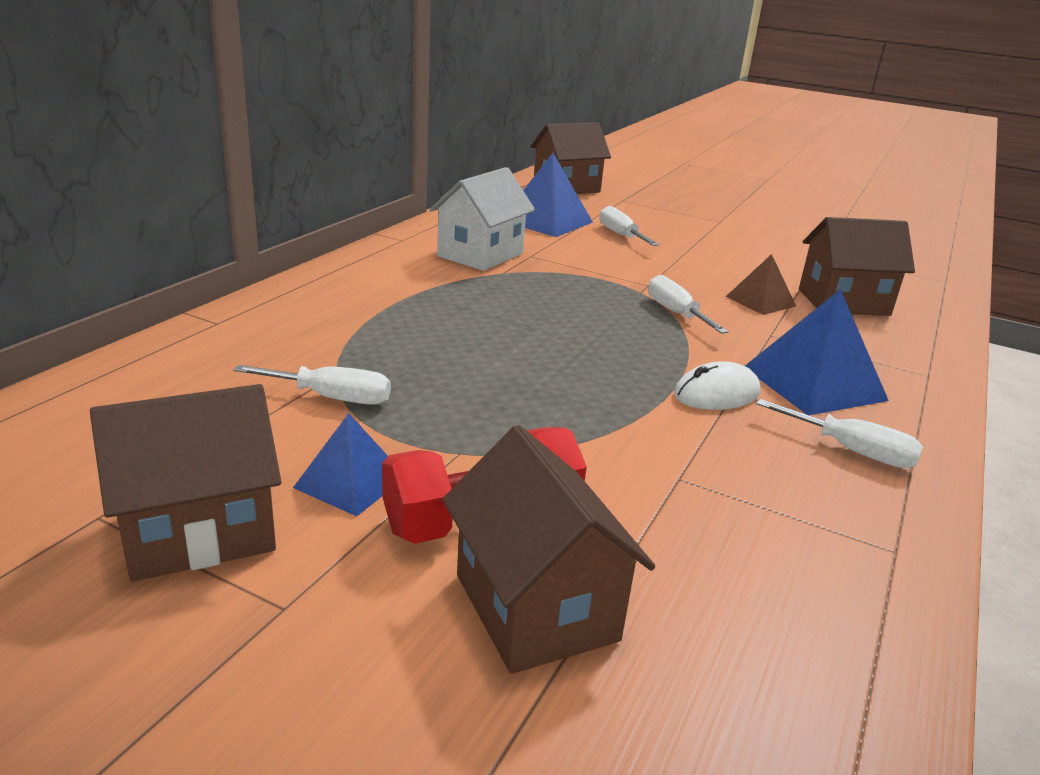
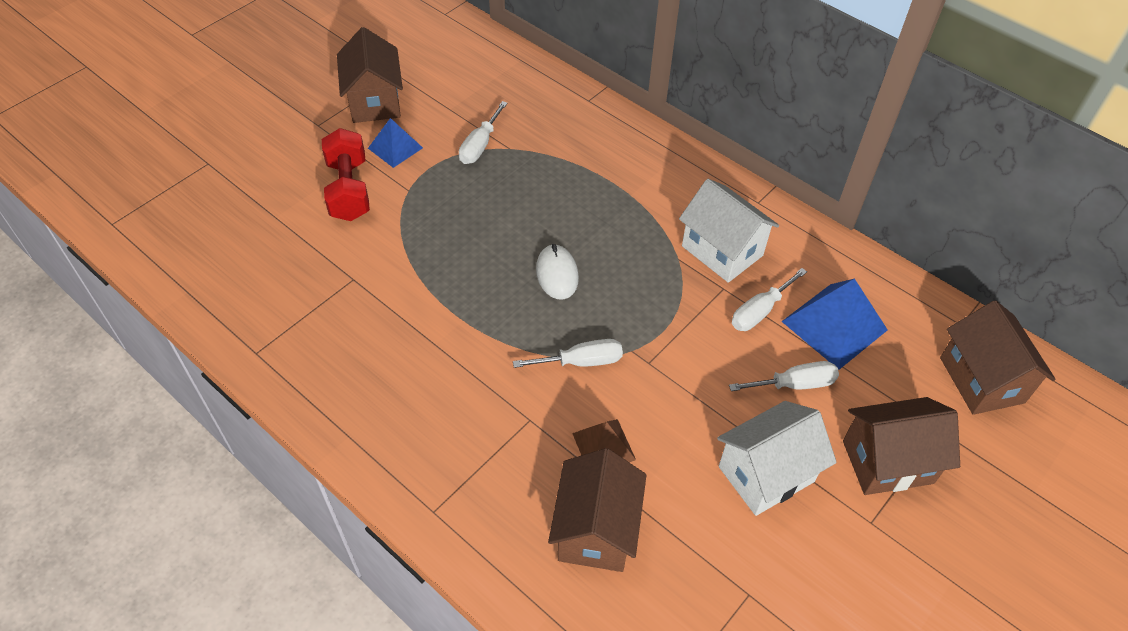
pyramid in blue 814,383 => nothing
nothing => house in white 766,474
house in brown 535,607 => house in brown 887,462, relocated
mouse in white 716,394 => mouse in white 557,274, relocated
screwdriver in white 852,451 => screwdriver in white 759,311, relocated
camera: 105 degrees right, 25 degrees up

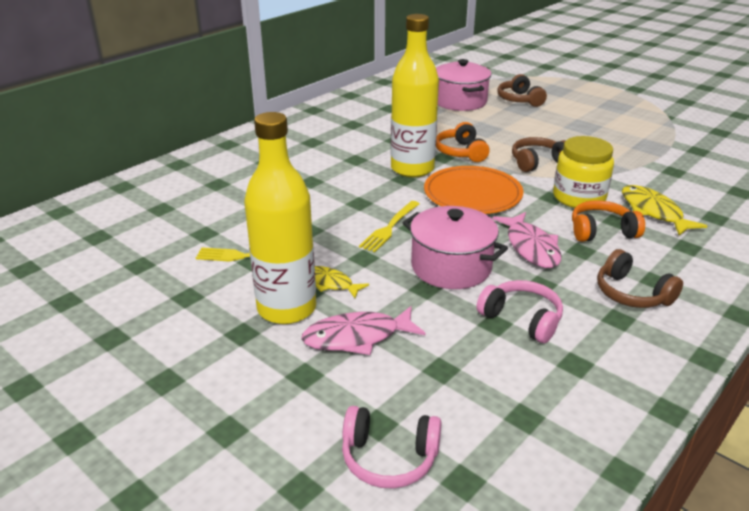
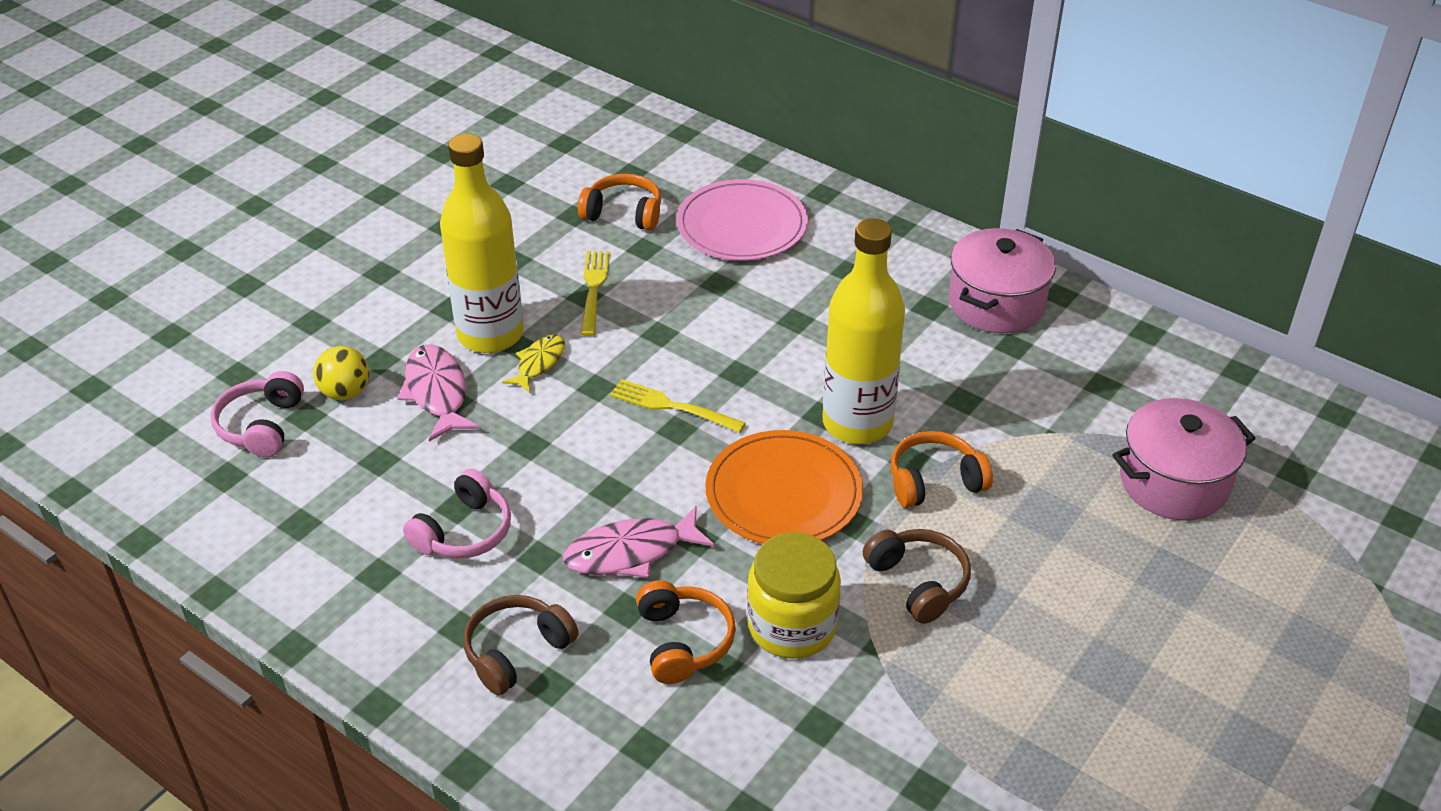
headphones in brown 519,100 => nothing
fish in yellow 653,212 => nothing
nothing => ball in yellow 345,392
nothing => headphones in orange 623,213
nothing => plate in pink 742,225
pot in pink 451,267 => pot in pink 996,303, relocated
camera: 85 degrees right, 10 degrees up

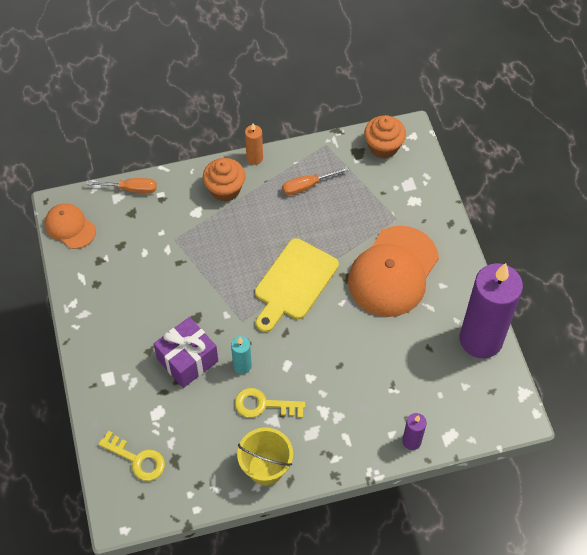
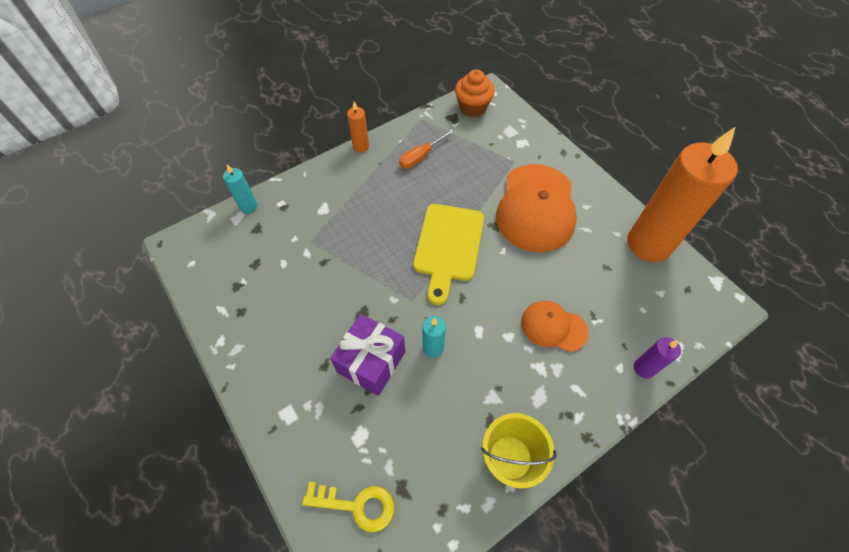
cupcake in orange 225,189 => nothing
key in yellow 264,405 => nothing
cap in orange 70,227 => cap in orange 553,327, relocated
screwdriver in orange 131,189 => candle in turquoise 248,206
candle in purple 480,339 => candle in orange 648,244
camera: 20 degrees left, 0 degrees up

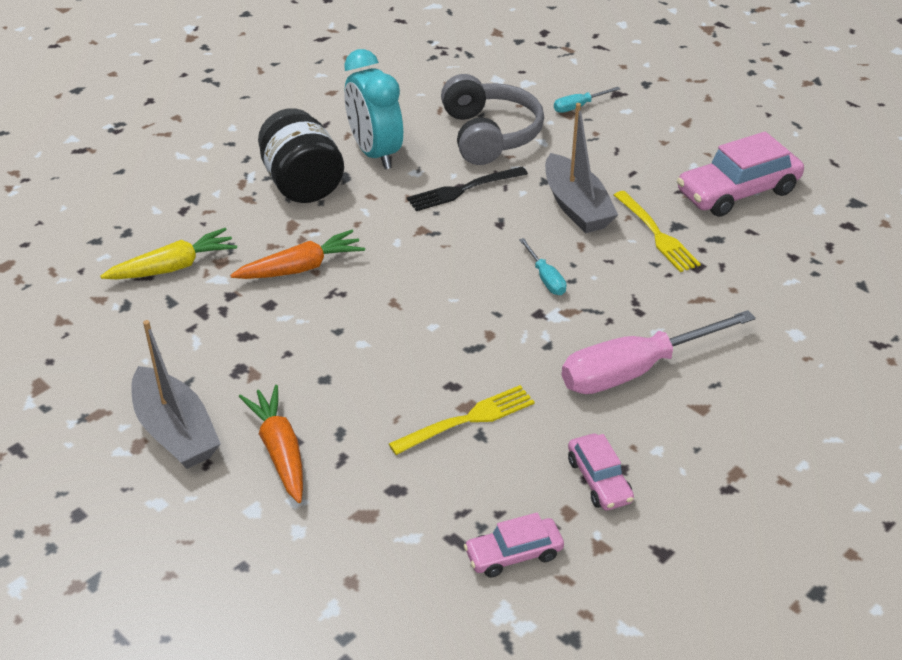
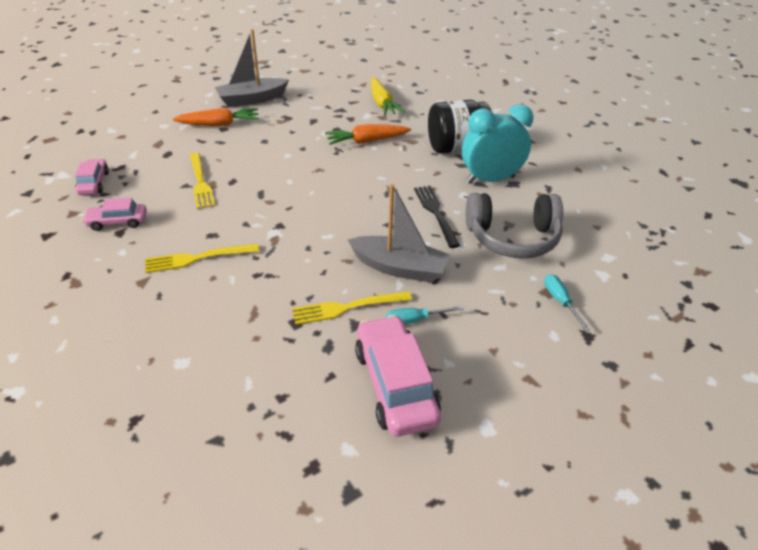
screwdriver in turquoise 545,278 => screwdriver in turquoise 415,320, relocated
screwdriver in pink 635,370 => fork in yellow 198,258
carrot in orange 301,268 => carrot in orange 366,141, 90 degrees clockwise
boat in grey 576,206 => boat in grey 399,268, 150 degrees counterclockwise
camera: 100 degrees right, 0 degrees up

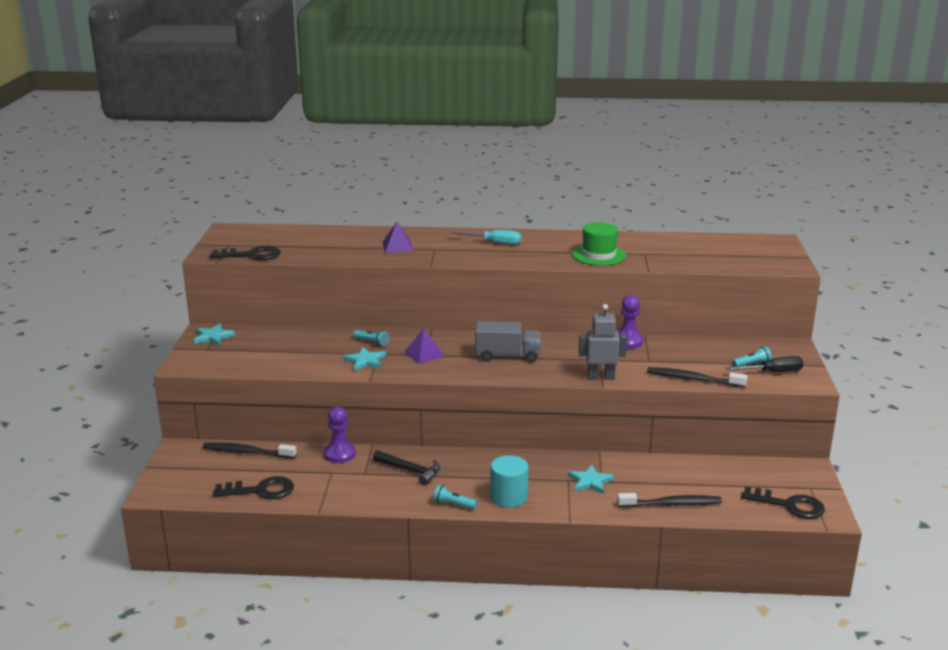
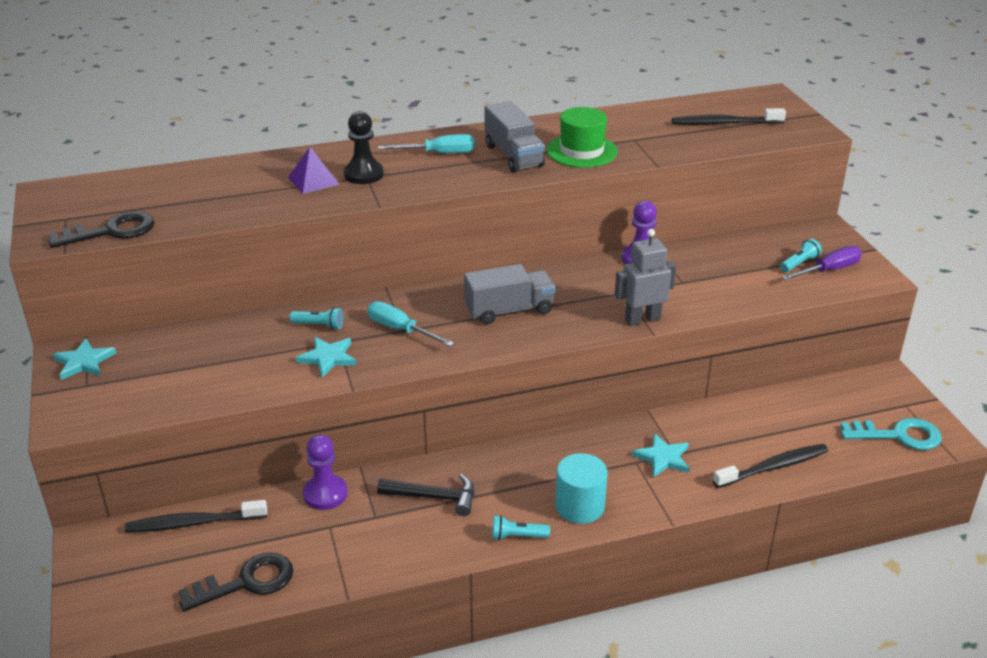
nothing => pawn in black 363,174
nothing => truck in grey 513,156
toothbrush in black 693,379 => toothbrush in black 724,123, relocated
pyramid in purple 424,354 => screwdriver in turquoise 400,330
screwdriver in black 772,372 => screwdriver in purple 829,270
key in black 789,505 => key in turquoise 898,435
camera: 20 degrees left, 10 degrees up

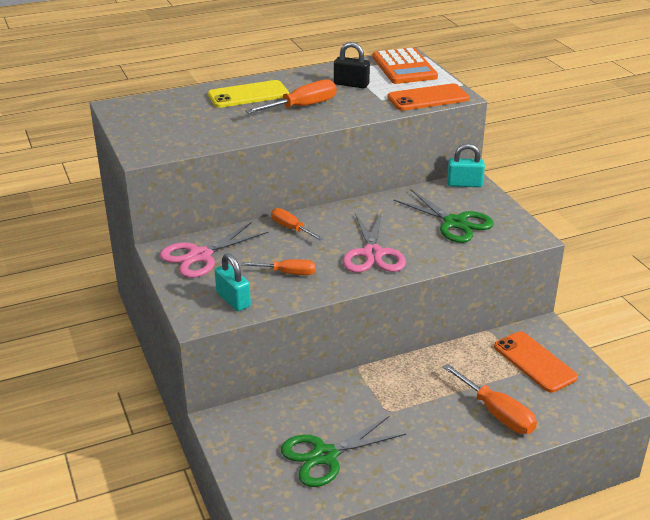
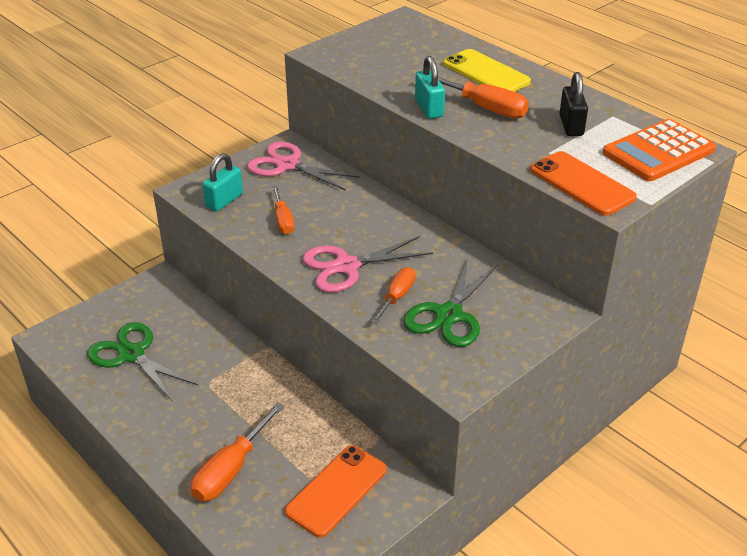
screwdriver in orange 291,228 => screwdriver in orange 397,297, relocated
padlock in turquoise 464,184 => padlock in turquoise 429,108, relocated
camera: 70 degrees right, 5 degrees up

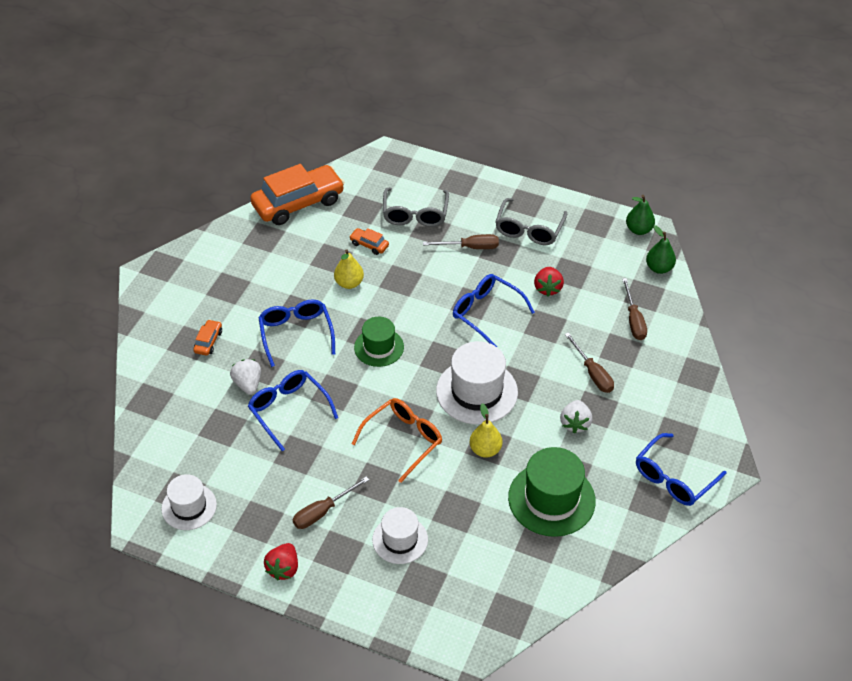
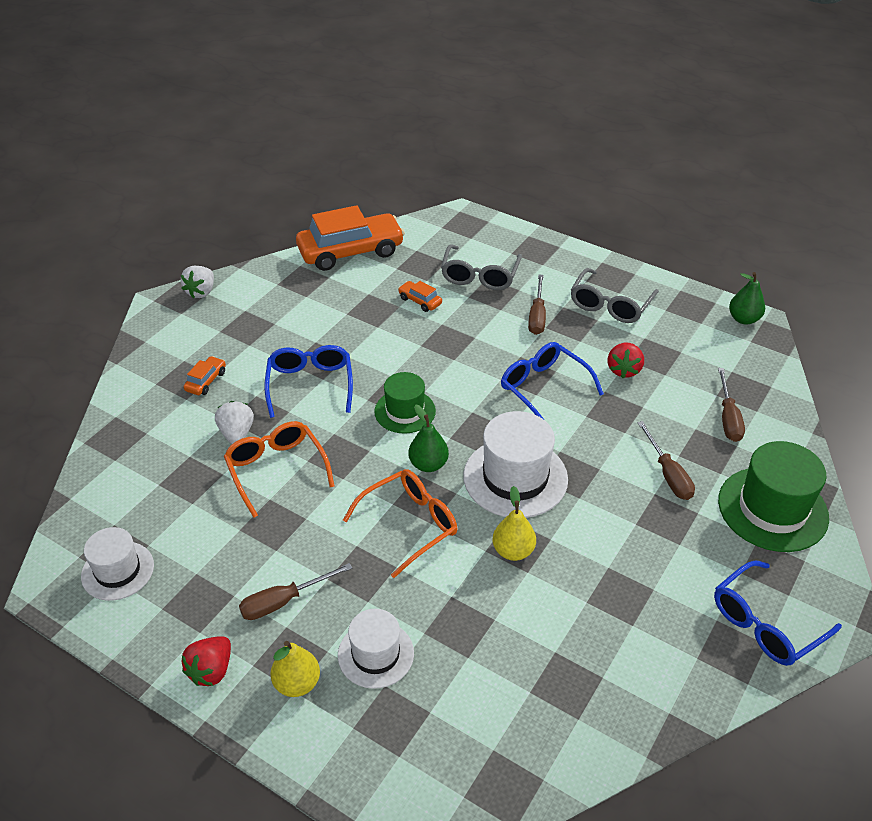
pear in yellow 349,283 => pear in yellow 297,683, relocated
hat in green 551,499 => hat in green 772,509, relocated
strawberry in white 575,423 => strawberry in white 201,292, relocated
pear in green 659,268 => pear in green 428,464, relocated
glasses in blue 288,410 => glasses in orange 276,470
screwdriver in brown 470,247 => screwdriver in brown 537,316, 90 degrees clockwise
camera: 10 degrees right, 5 degrees down

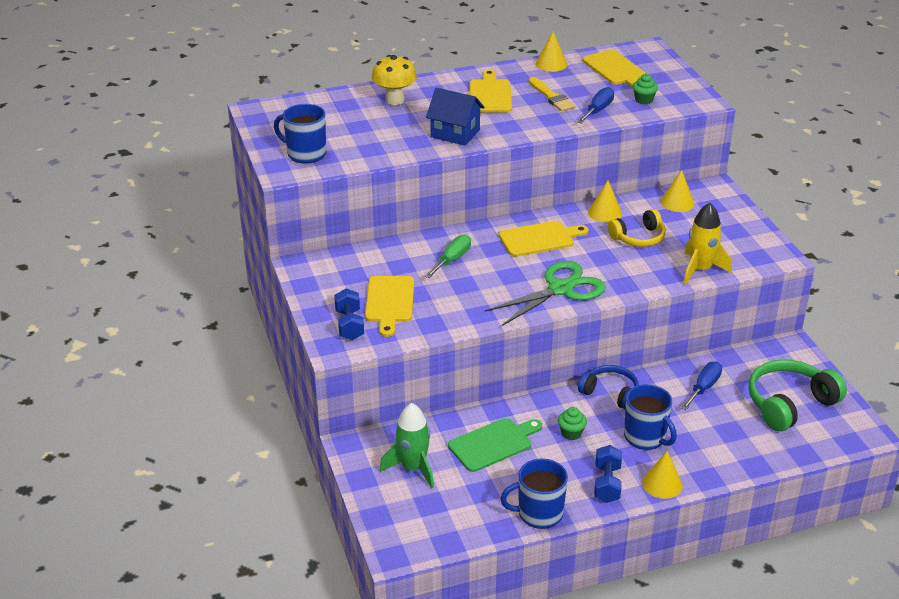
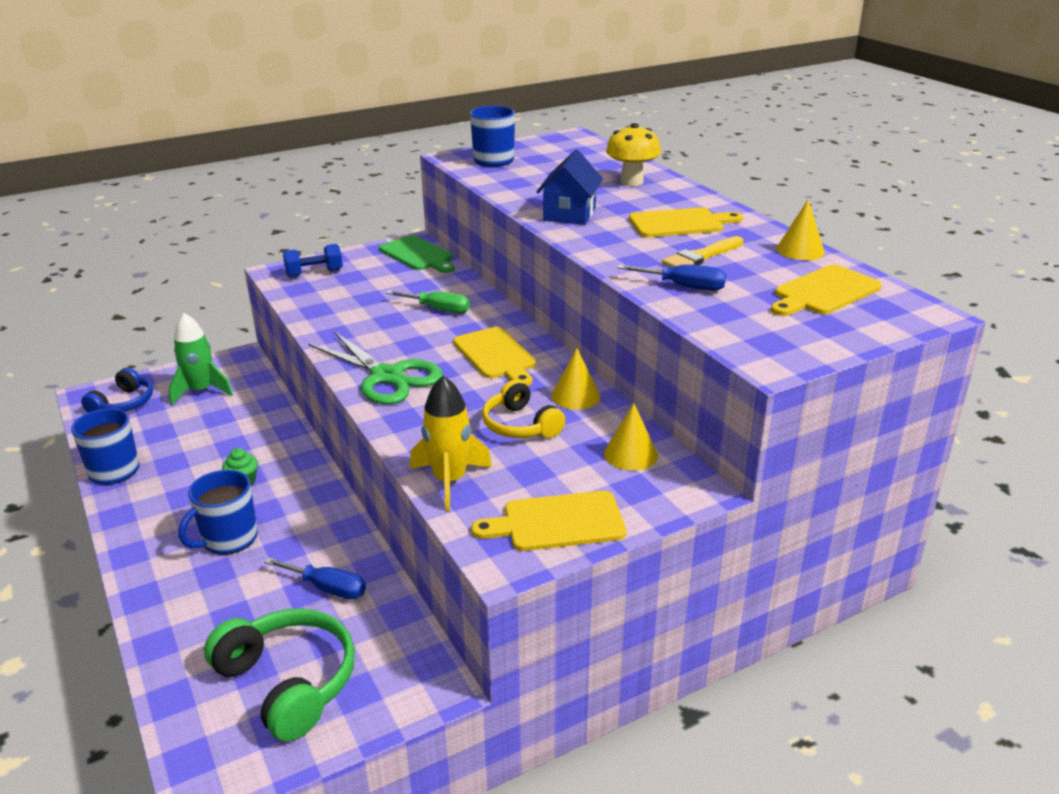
dumbbell in blue 607,484 => nothing
cupcake in green 643,100 => nothing
cone in yellow 662,484 => nothing
cutting board in yellow 389,302 => cutting board in yellow 557,522, relocated
cutting board in green 493,444 => cutting board in green 418,255, relocated
headphones in blue 610,393 => headphones in blue 123,403, relocated
camera: 80 degrees right, 5 degrees down

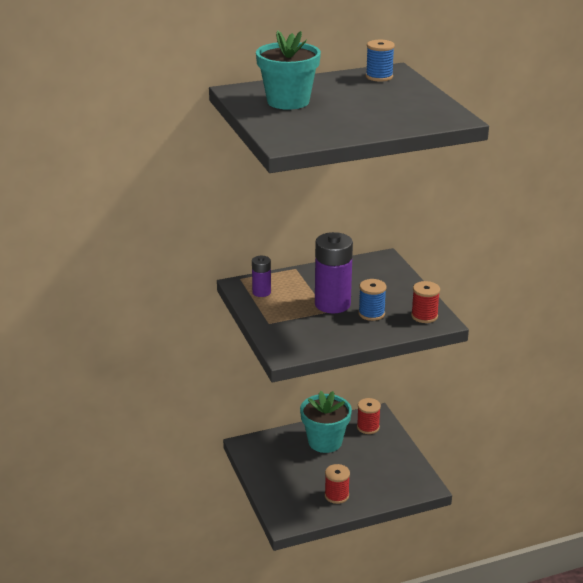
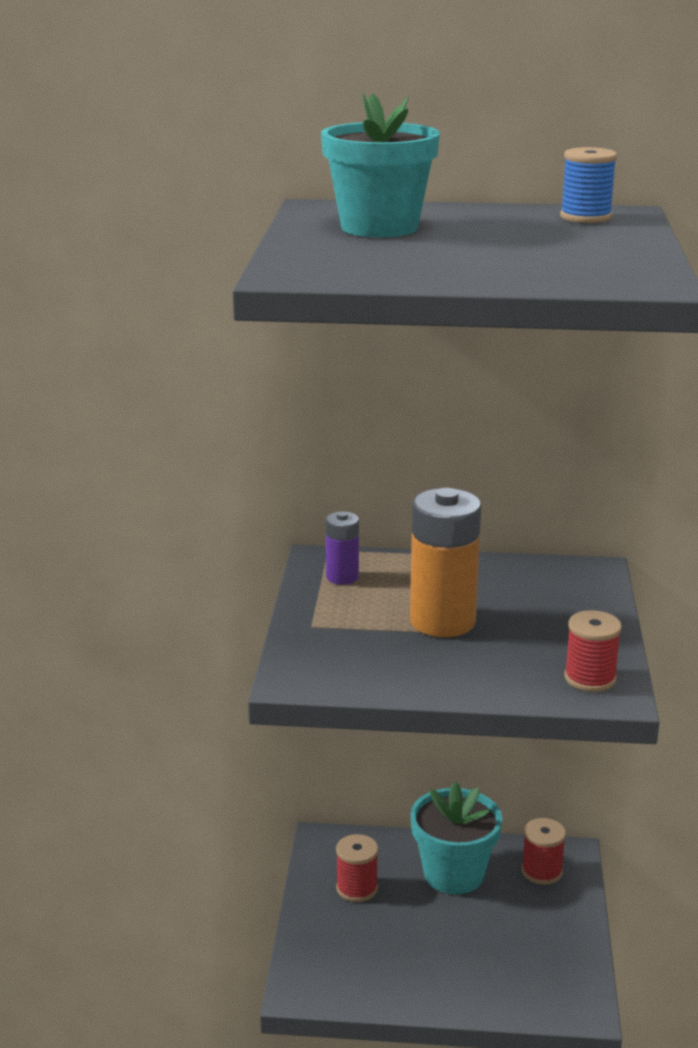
spool in blue 371,314 => nothing
spool in red 336,495 => spool in red 357,888, relocated
battery in purple 332,304 => battery in orange 442,621
camera: 25 degrees right, 5 degrees down

